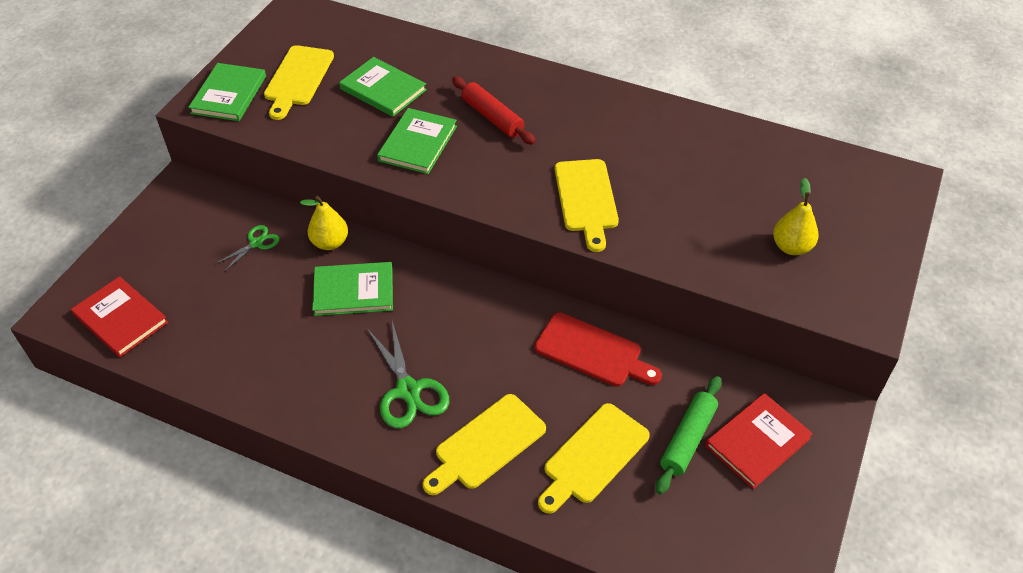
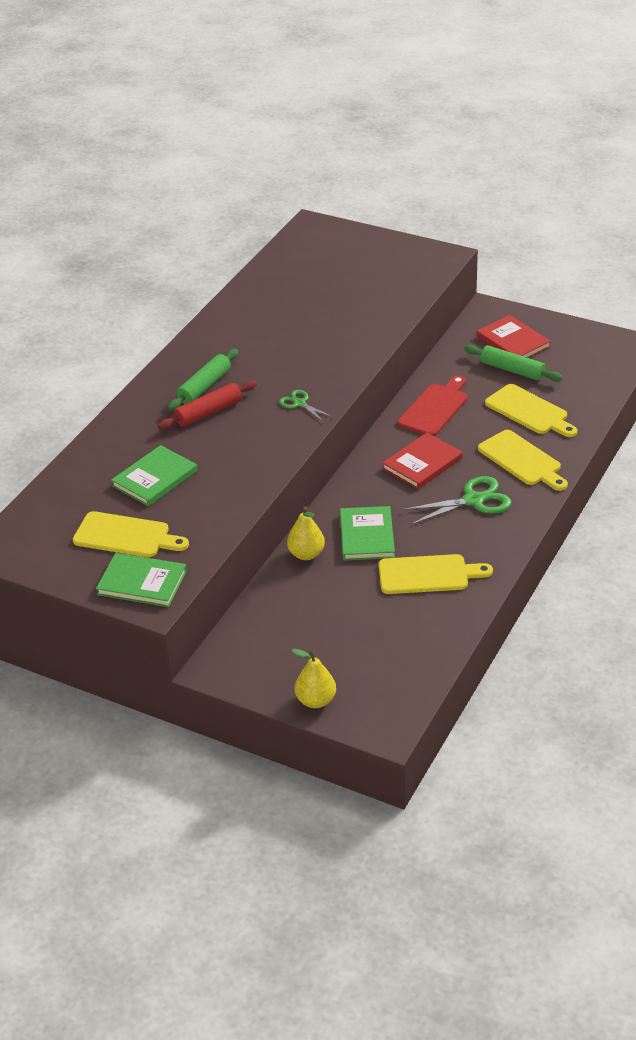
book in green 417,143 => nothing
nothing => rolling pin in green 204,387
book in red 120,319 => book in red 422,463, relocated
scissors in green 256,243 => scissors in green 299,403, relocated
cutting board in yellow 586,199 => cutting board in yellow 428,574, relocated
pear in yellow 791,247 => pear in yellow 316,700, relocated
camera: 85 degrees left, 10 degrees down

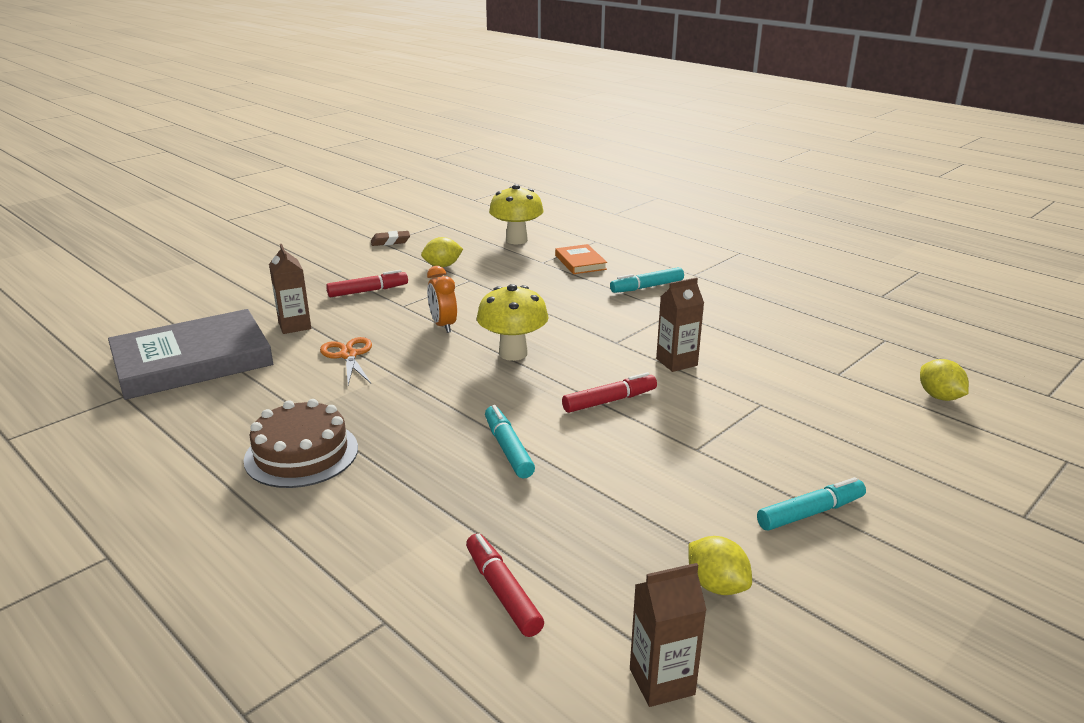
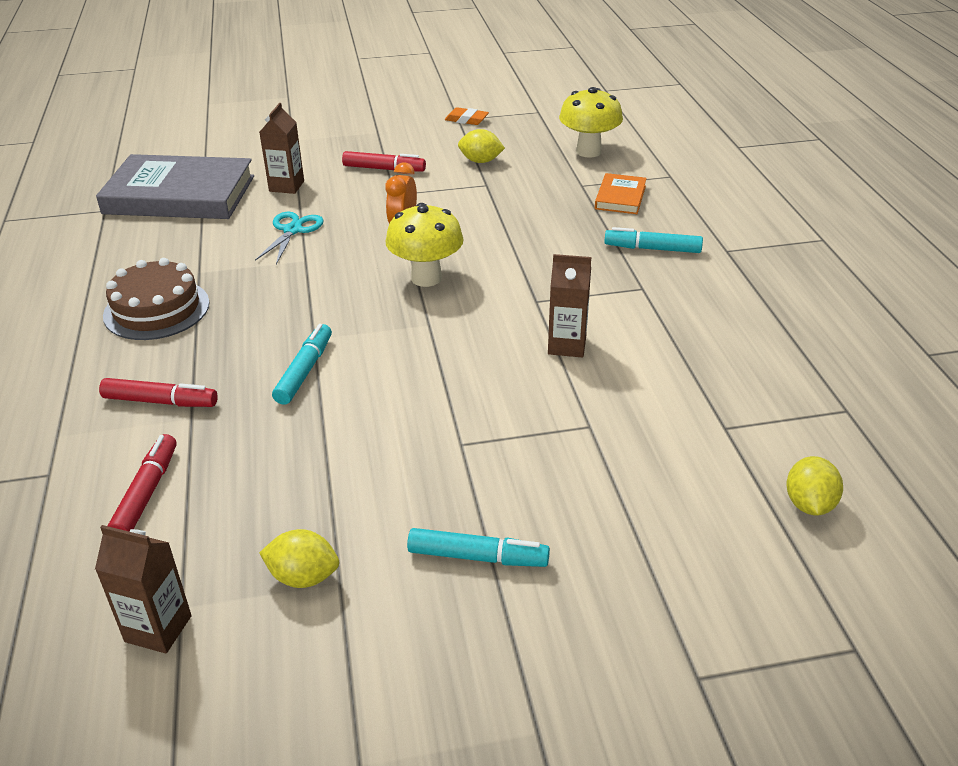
marker in red 609,401 => marker in red 160,401, relocated
scissors in orange 348,355 => scissors in turquoise 292,230
eraser in brown 390,242 => eraser in orange 466,120
lemon in yellow 716,585 => lemon in yellow 303,577, 75 degrees counterclockwise
camera: 35 degrees right, 10 degrees up

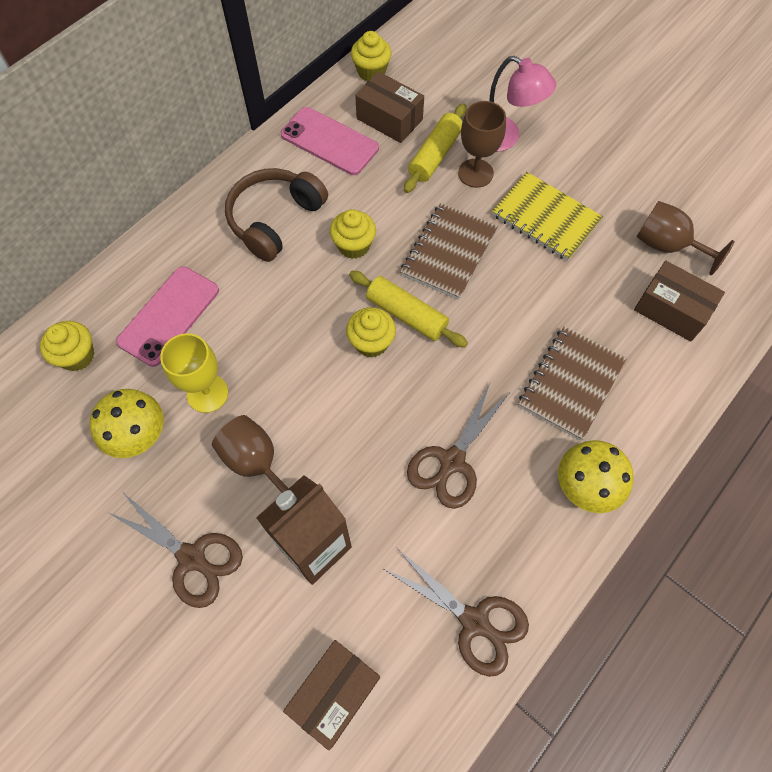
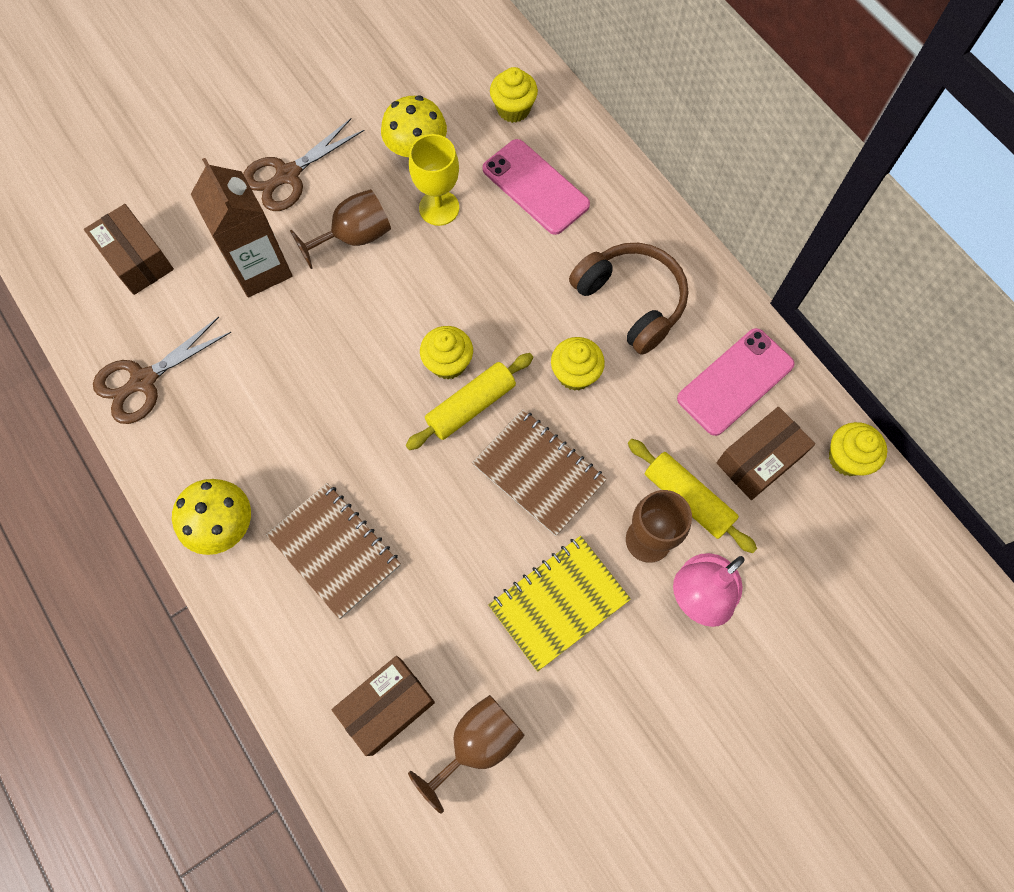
scissors in brown 451,462 => nothing
camera: 105 degrees right, 5 degrees up

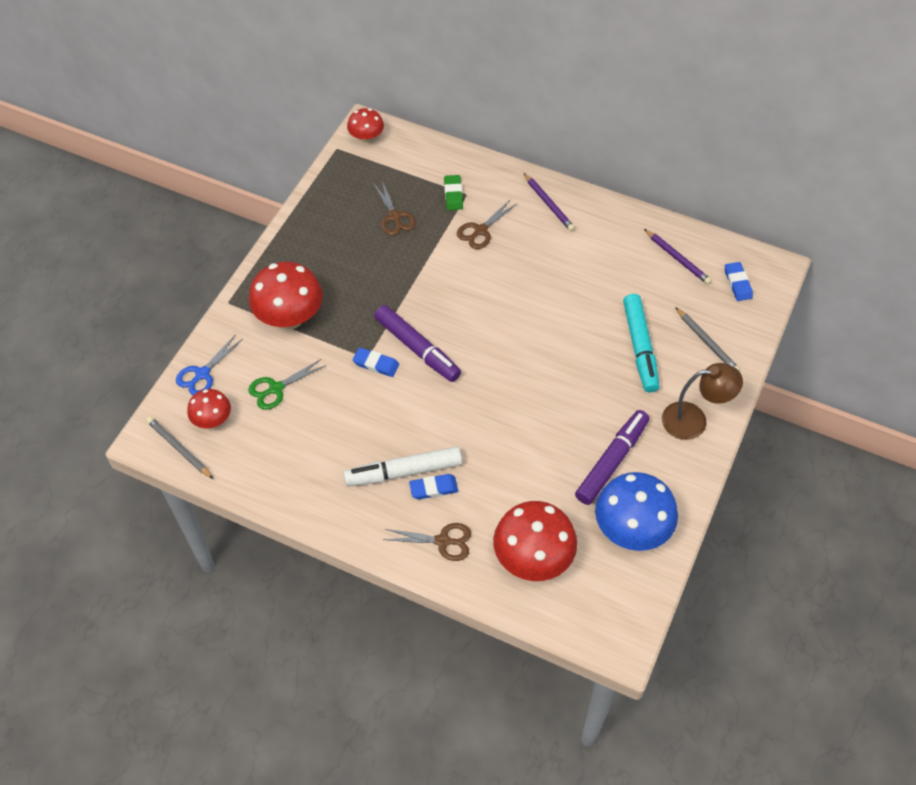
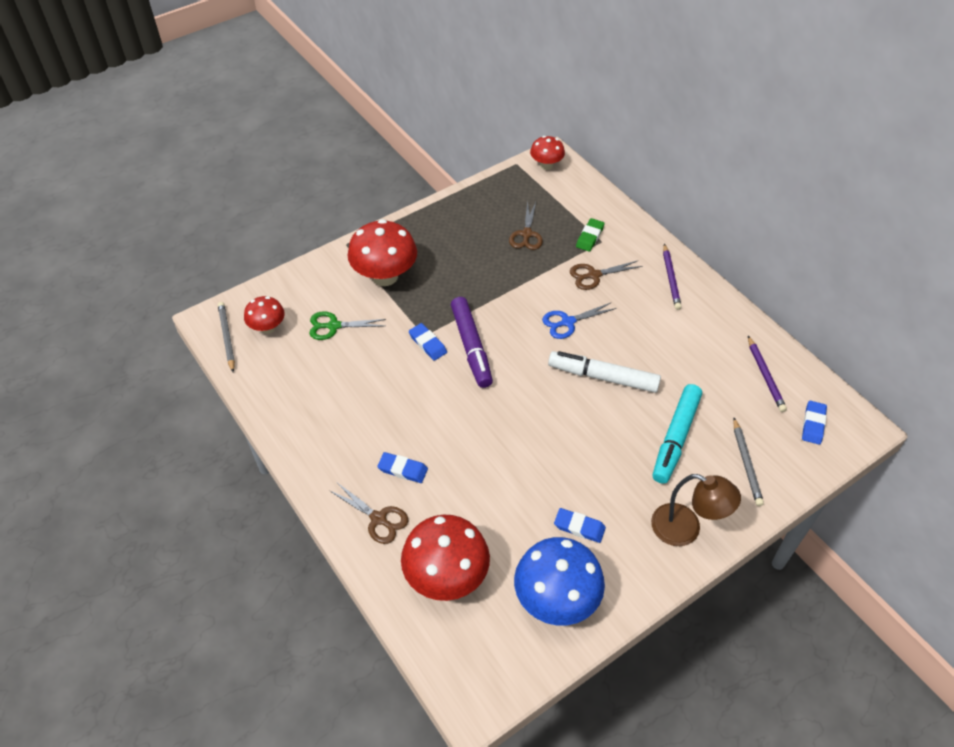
scissors in blue 202,374 => scissors in blue 567,322, relocated
marker in white 404,472 => marker in white 603,377, relocated
marker in purple 611,461 => eraser in blue 579,527
camera: 30 degrees right, 5 degrees down

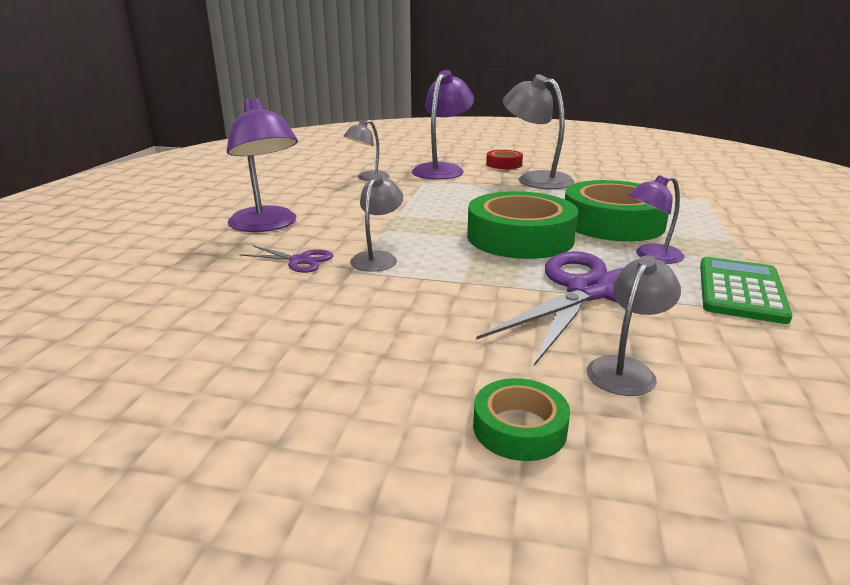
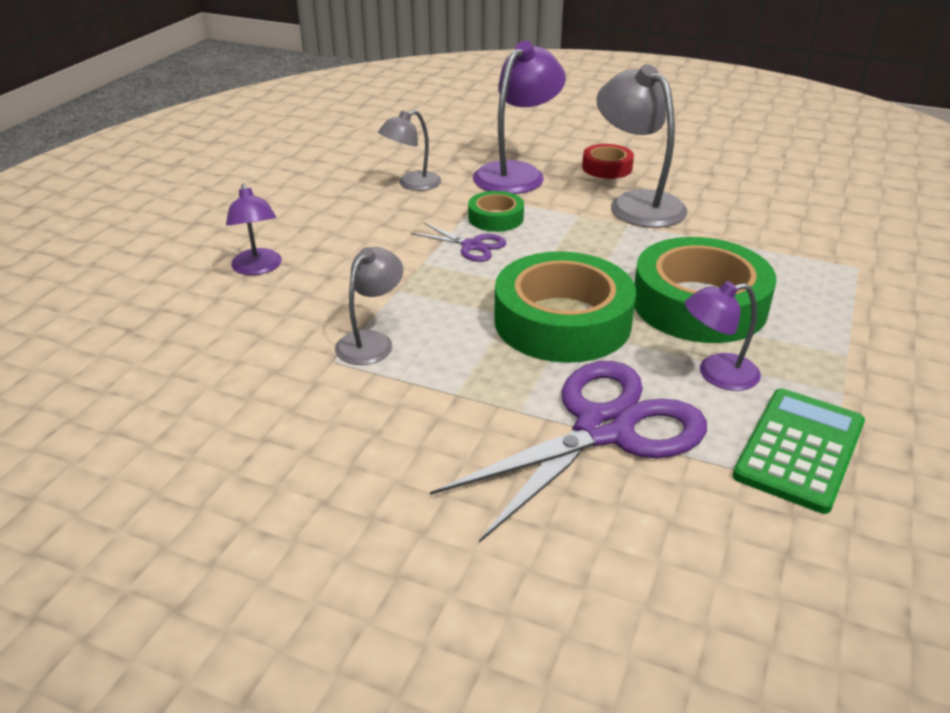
lamp in grey 626,369 => nothing
scissors in purple 299,261 => scissors in purple 471,246, relocated
tape in green 519,428 => tape in green 496,218, relocated
lamp in purple 267,225 => lamp in purple 258,268, x0.59
camera: 10 degrees right, 10 degrees up

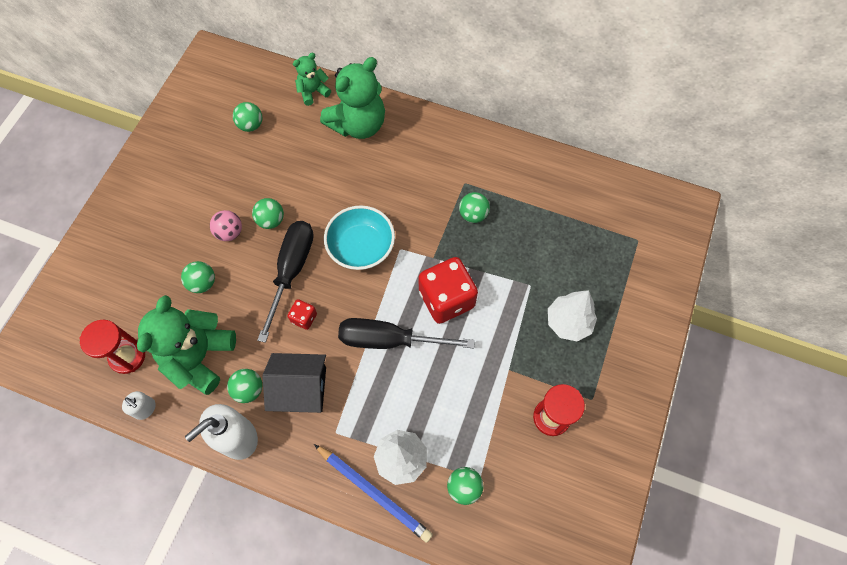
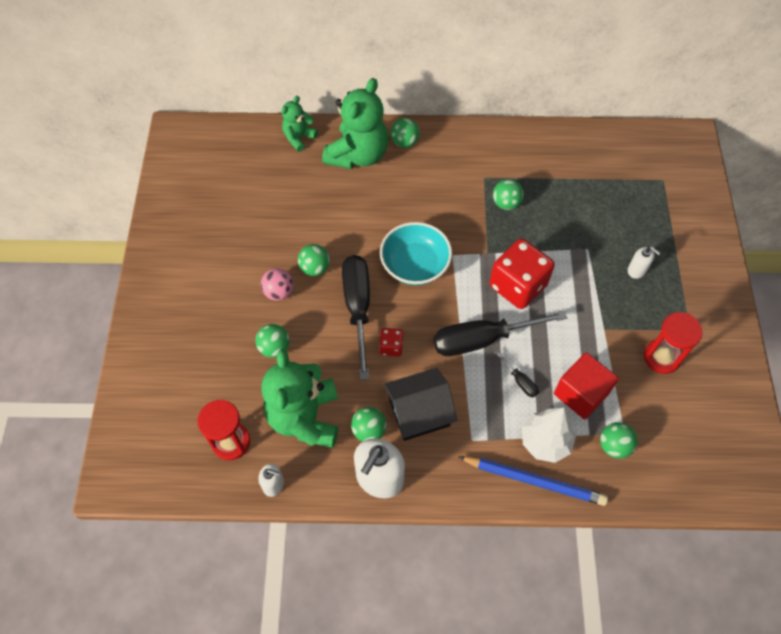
nothing => screwdriver in black 520,381
nothing => cube in red 581,393
ball in green 251,125 => ball in green 404,142, relocated
tree in white 568,322 => soap dispenser in white 637,270
camera: 20 degrees left, 5 degrees down

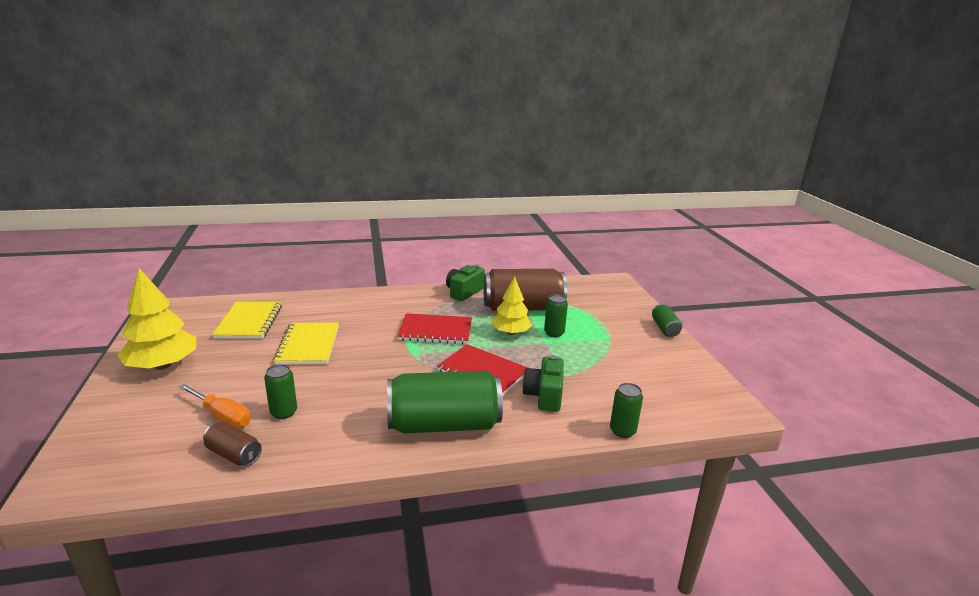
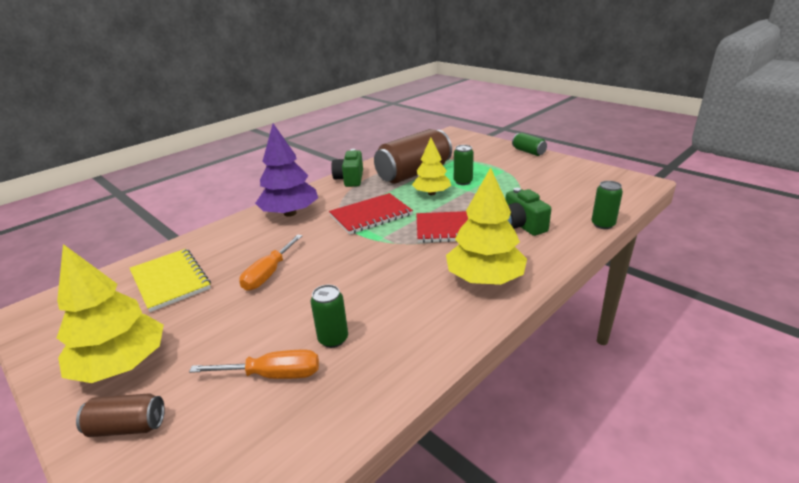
nothing => tree in purple 290,213
can in brown 234,454 => can in brown 127,427, relocated
notebook in yellow 308,345 => screwdriver in orange 269,273
can in green 444,424 => tree in yellow 485,279
camera: 30 degrees left, 5 degrees up

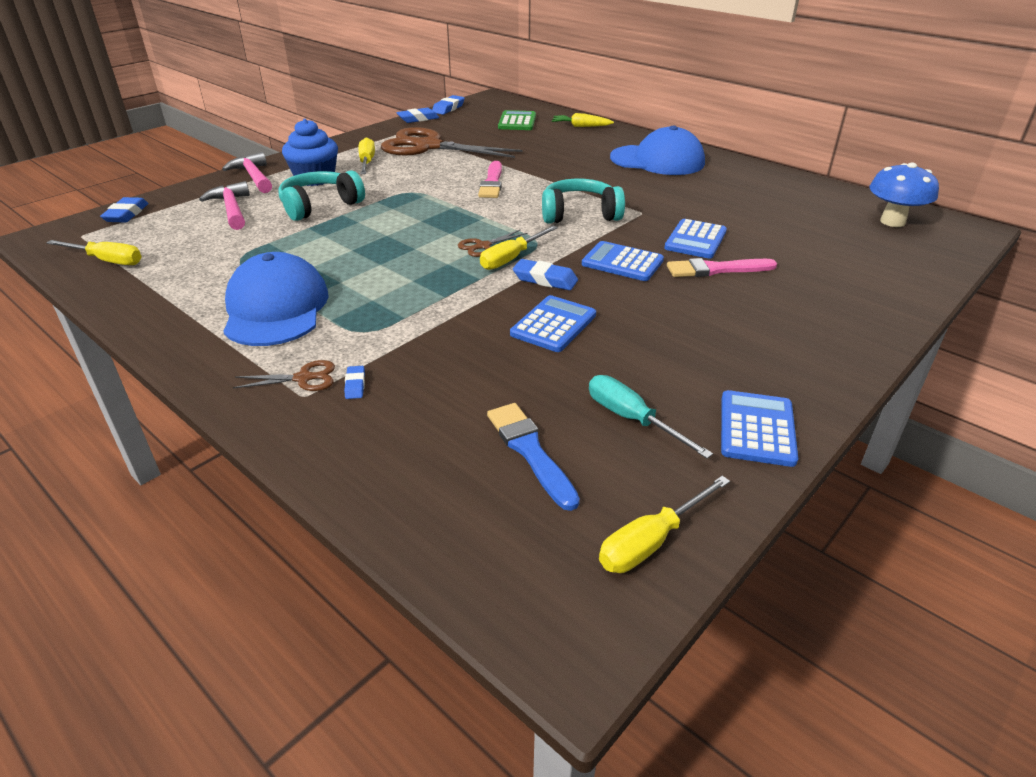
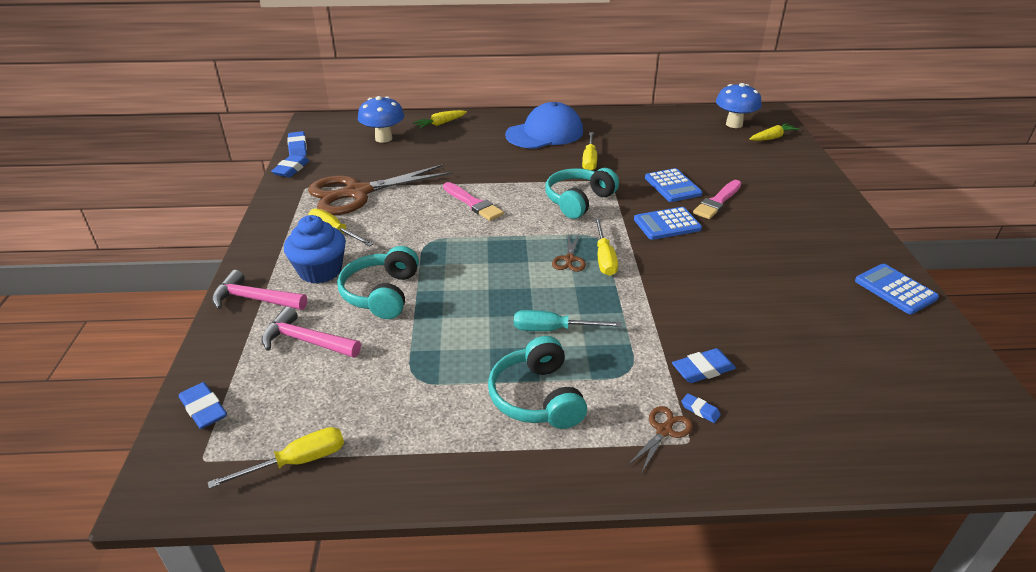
brush in blue 530,451 => nothing
calculator in blue 553,325 => nothing
nothing => carrot in yellow 772,138
eraser in blue 545,279 => eraser in blue 703,370, relocated
screwdriver in turquoise 632,419 => screwdriver in turquoise 552,329, relocated
screwdriver in yellow 651,541 => screwdriver in yellow 589,160, relocated
cap in blue 276,308 => headphones in turquoise 537,397
calculator in green 517,122 => mushroom in blue 383,138
camera: 45 degrees left, 0 degrees up

